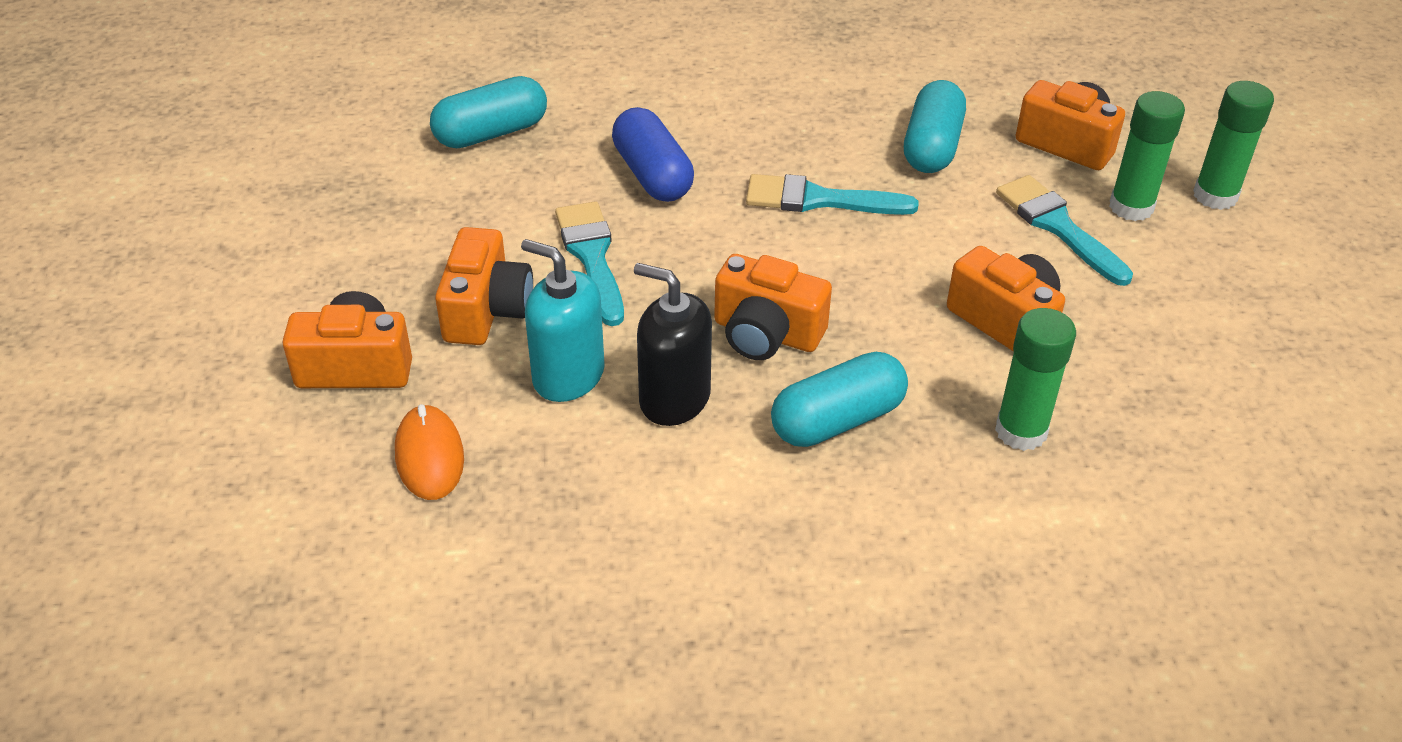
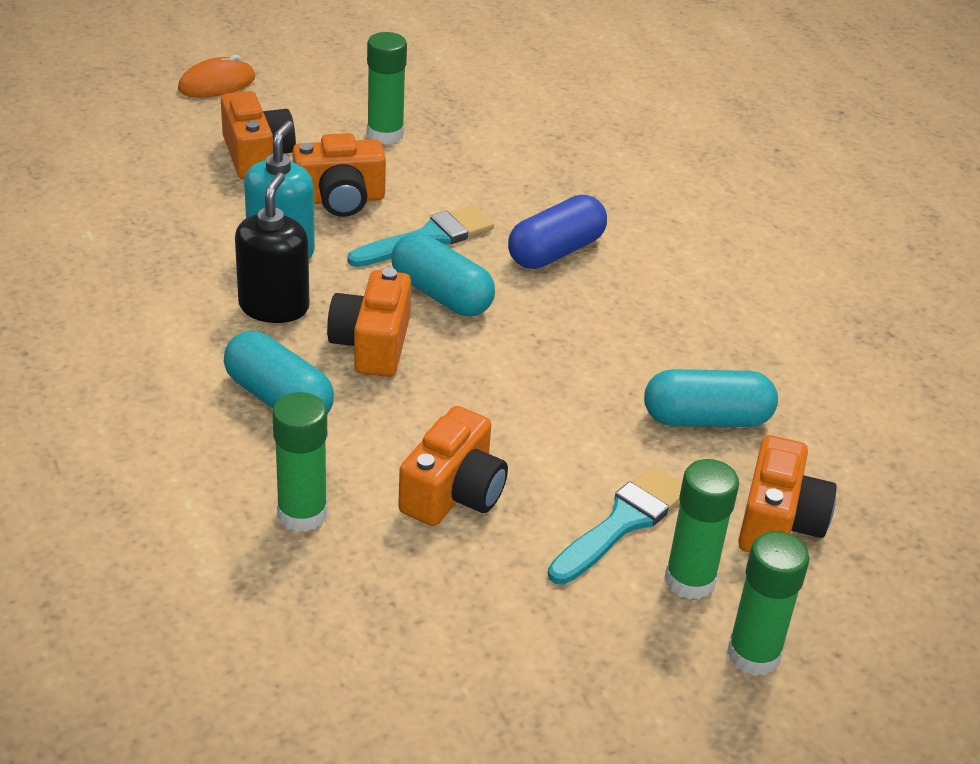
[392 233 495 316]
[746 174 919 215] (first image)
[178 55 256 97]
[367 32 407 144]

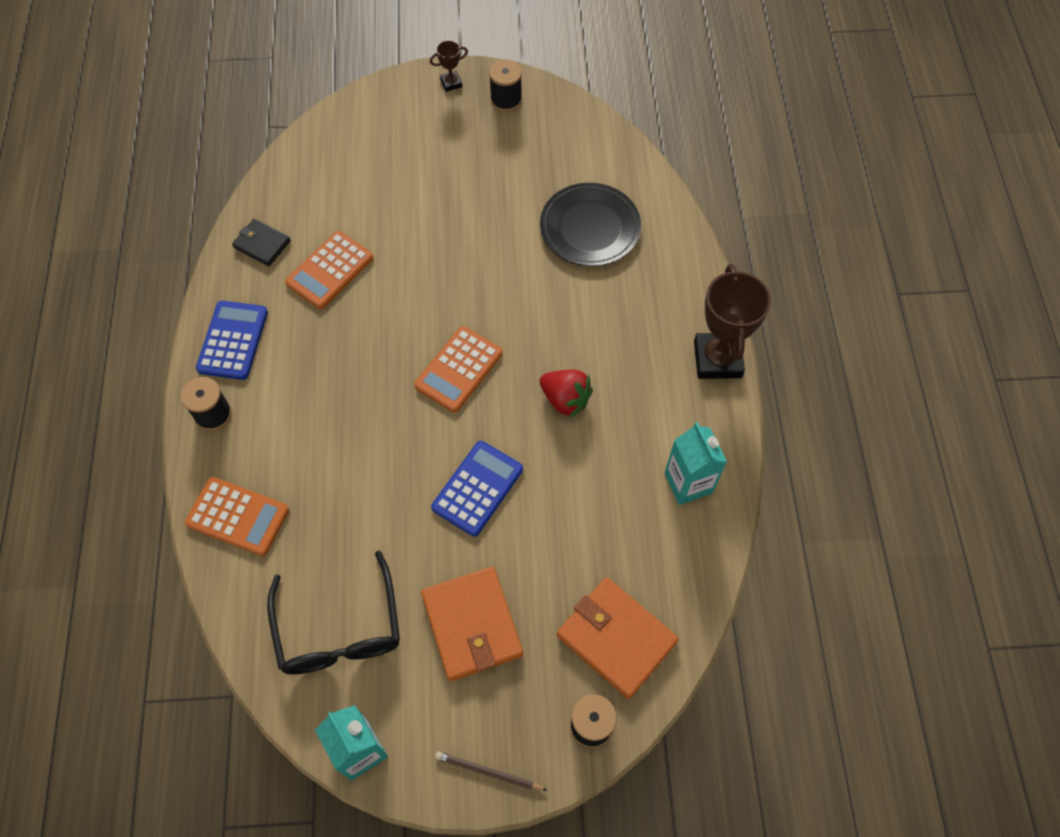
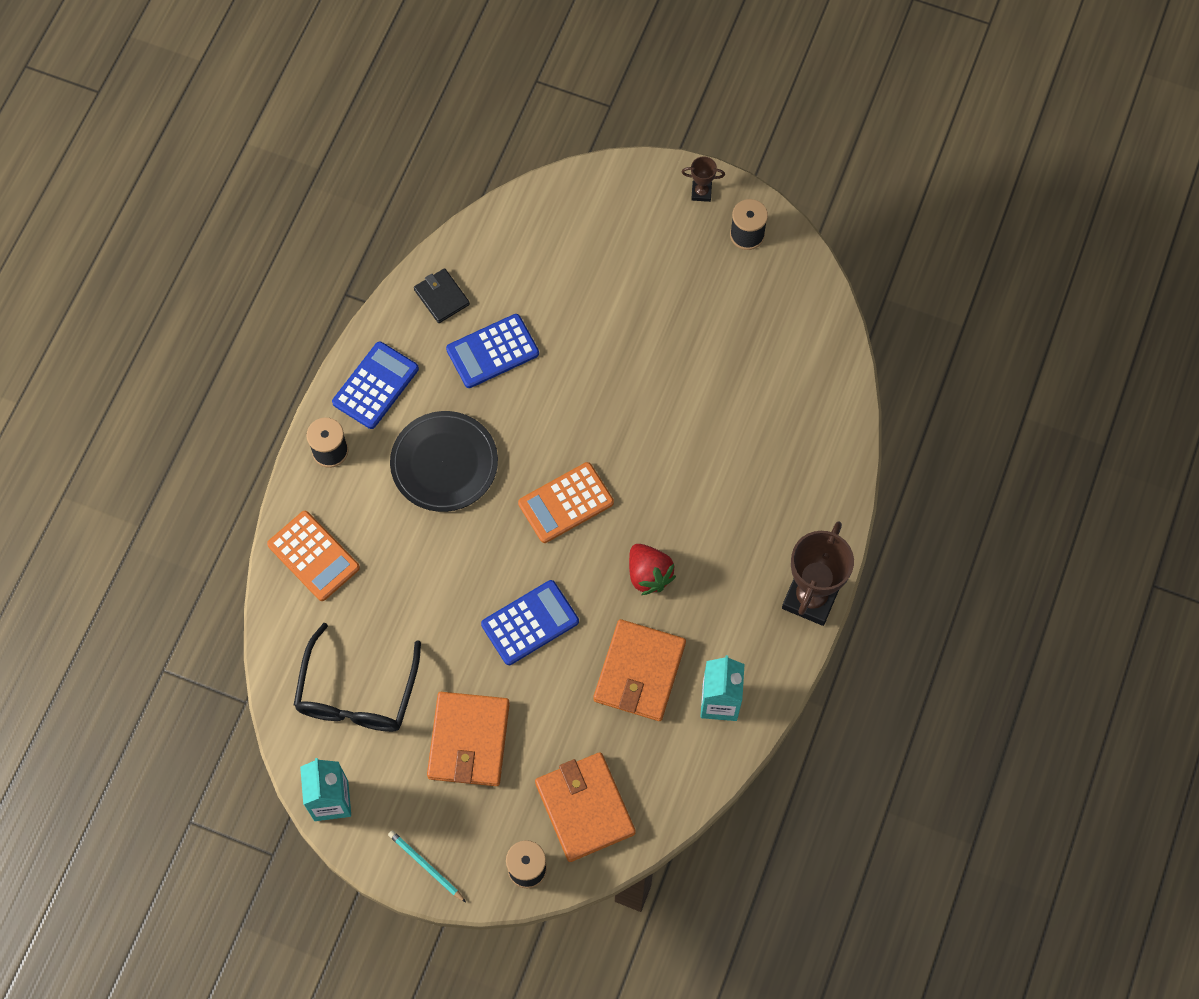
[390 411 498 512]
[446 314 539 388]
[388 830 466 902]
[594 619 686 721]

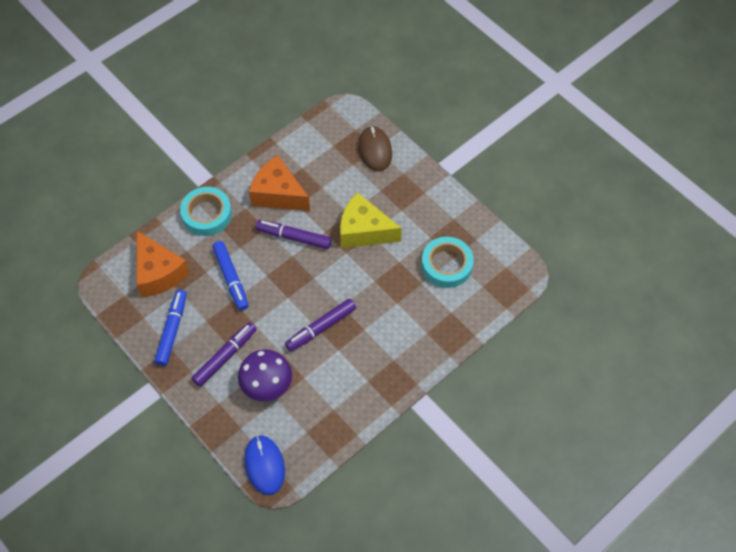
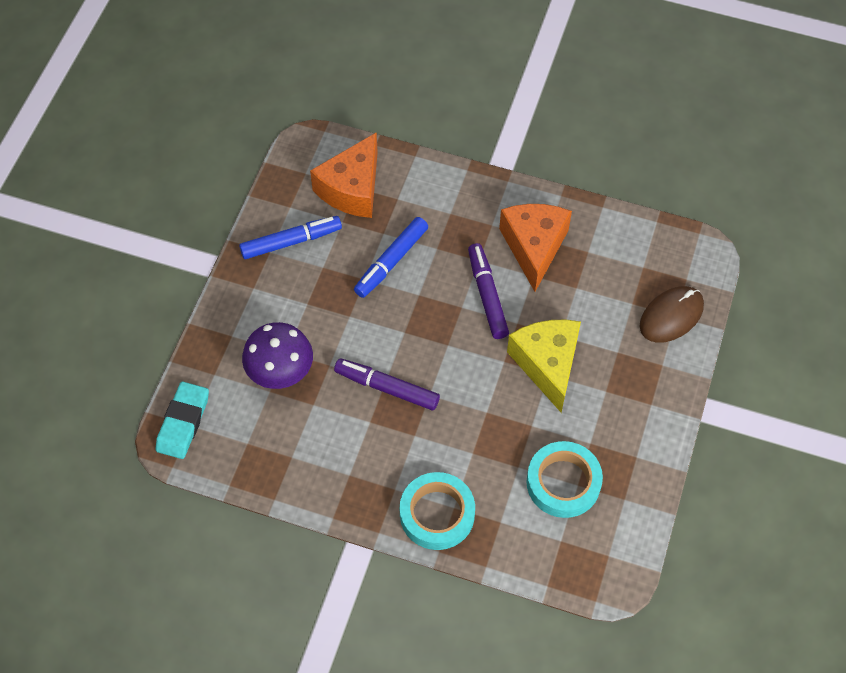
[400 472 475 550]
[191 322 257 387] (first image)
[155 382 209 459]

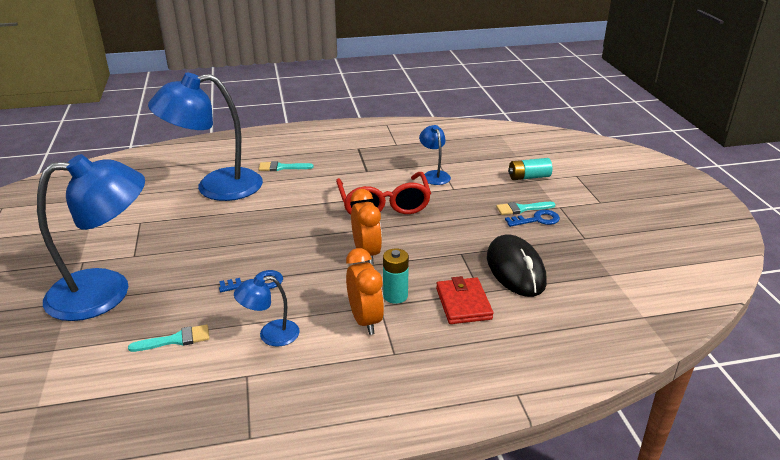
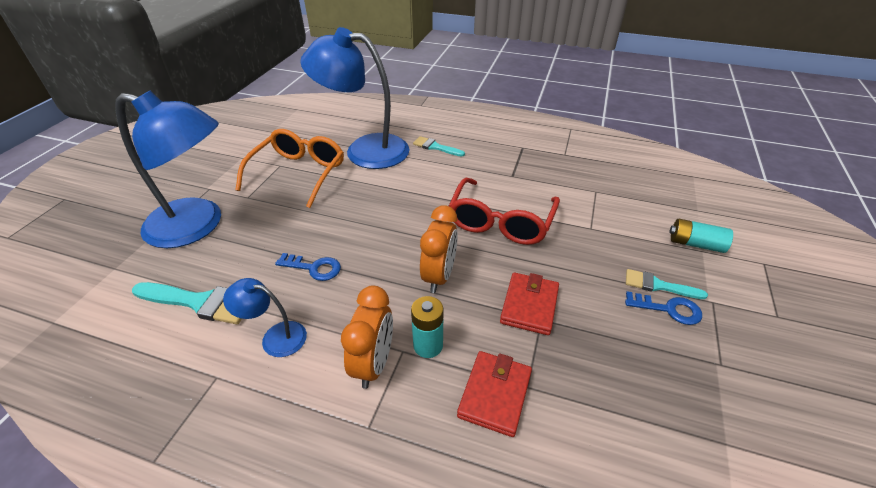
[419 125 451 185] (first image)
[487 234 547 297] (first image)
[132 282 242 324]
[235 129 344 208]
[500 272 559 335]

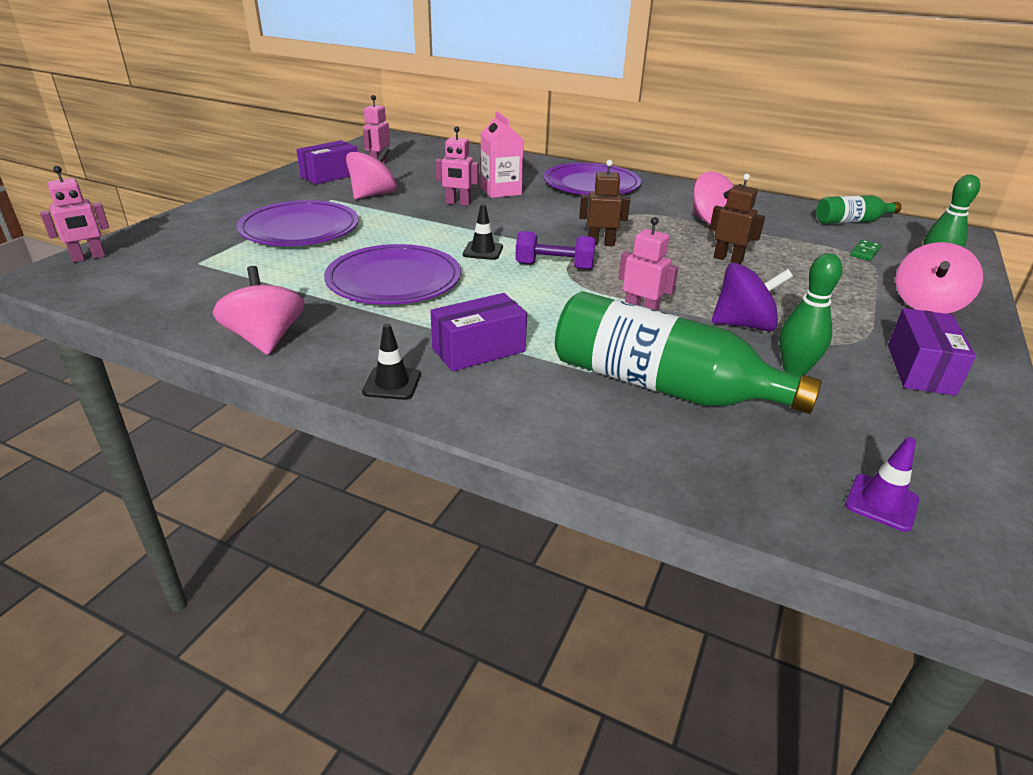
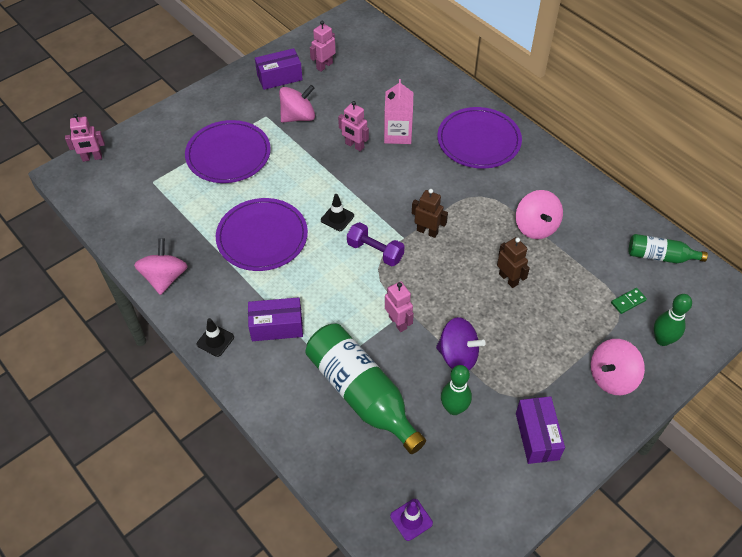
[516 396 565 464]

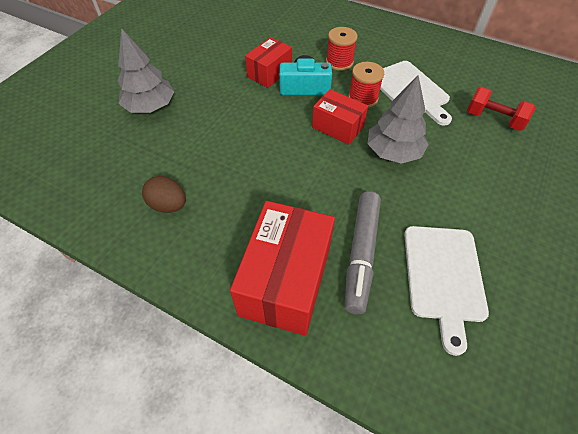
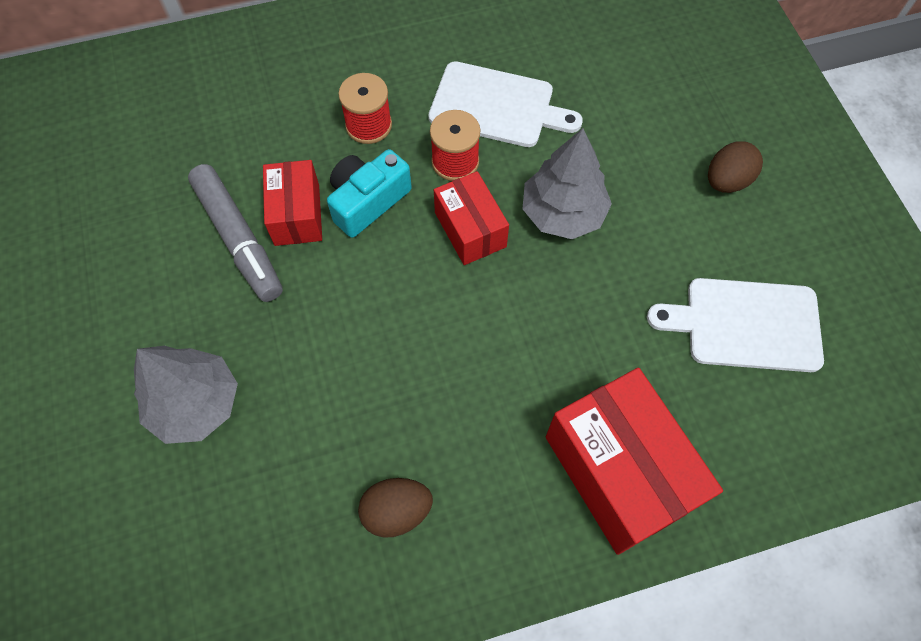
[467 86 536 131] (first image)
[434 171 509 265]
[188 164 283 302]
[647 278 824 372]
[708 141 763 193]

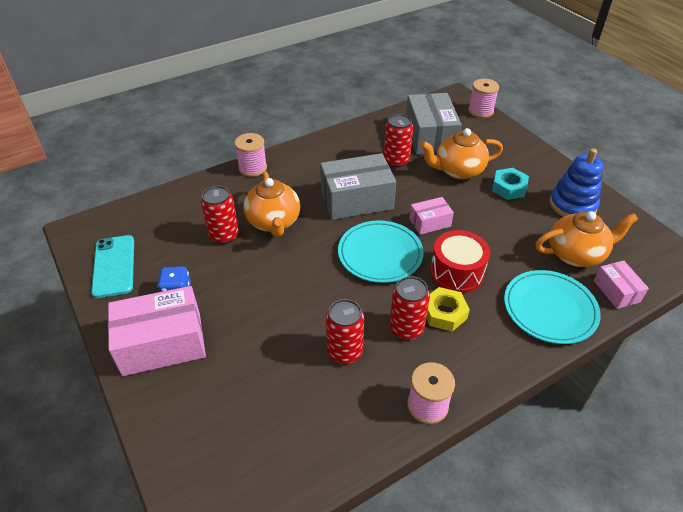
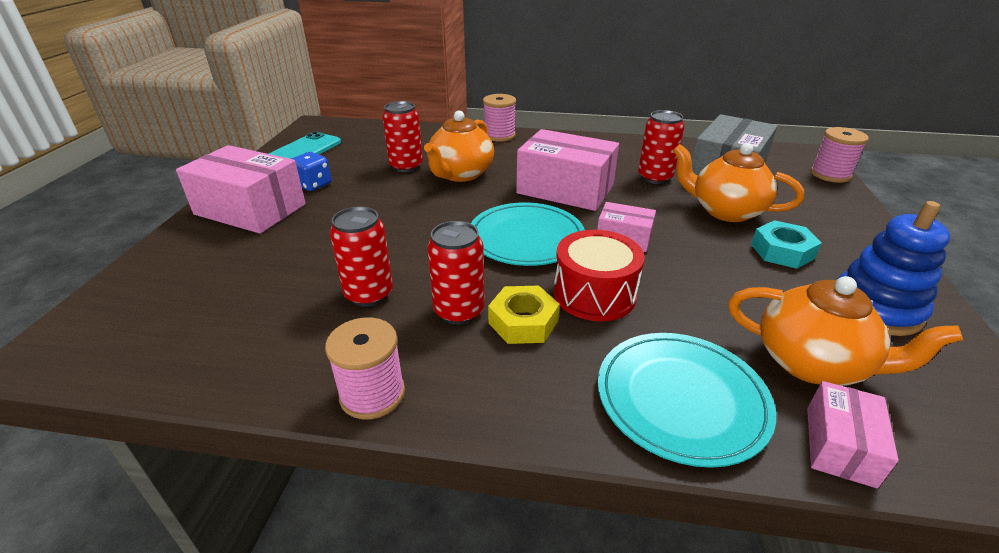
[516 129 619 211]

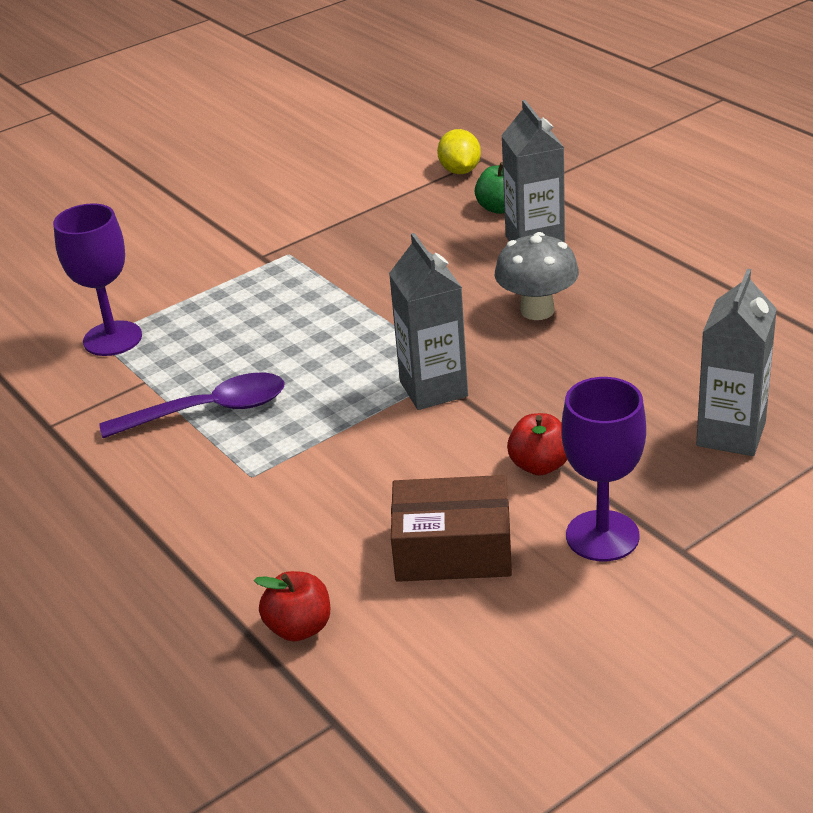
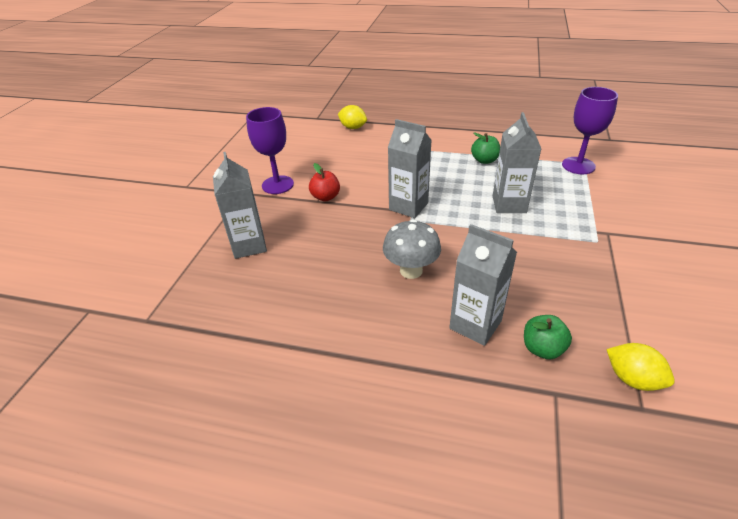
[471 132 500 164]
[391 475 512 582] (first image)
[338 105 367 129]
[493 112 541 213]

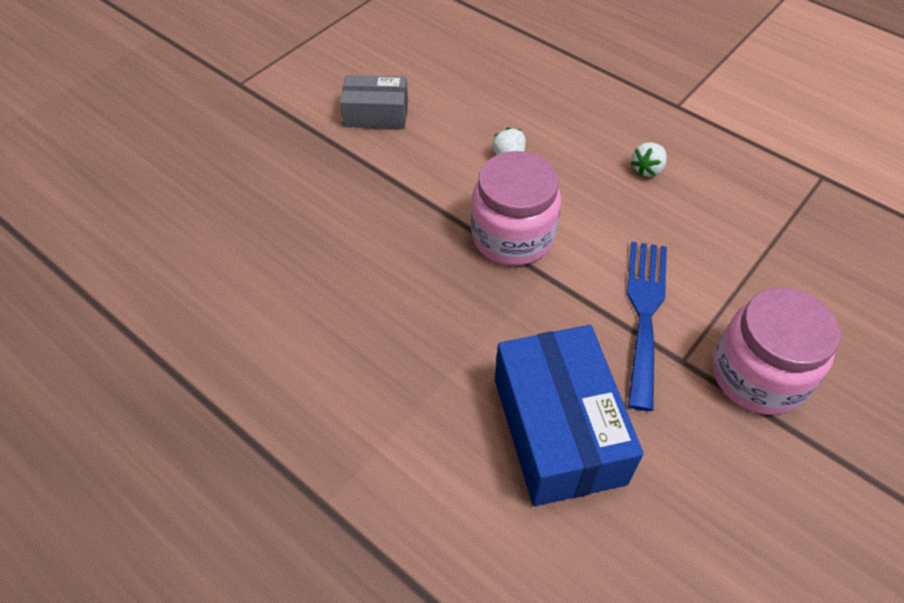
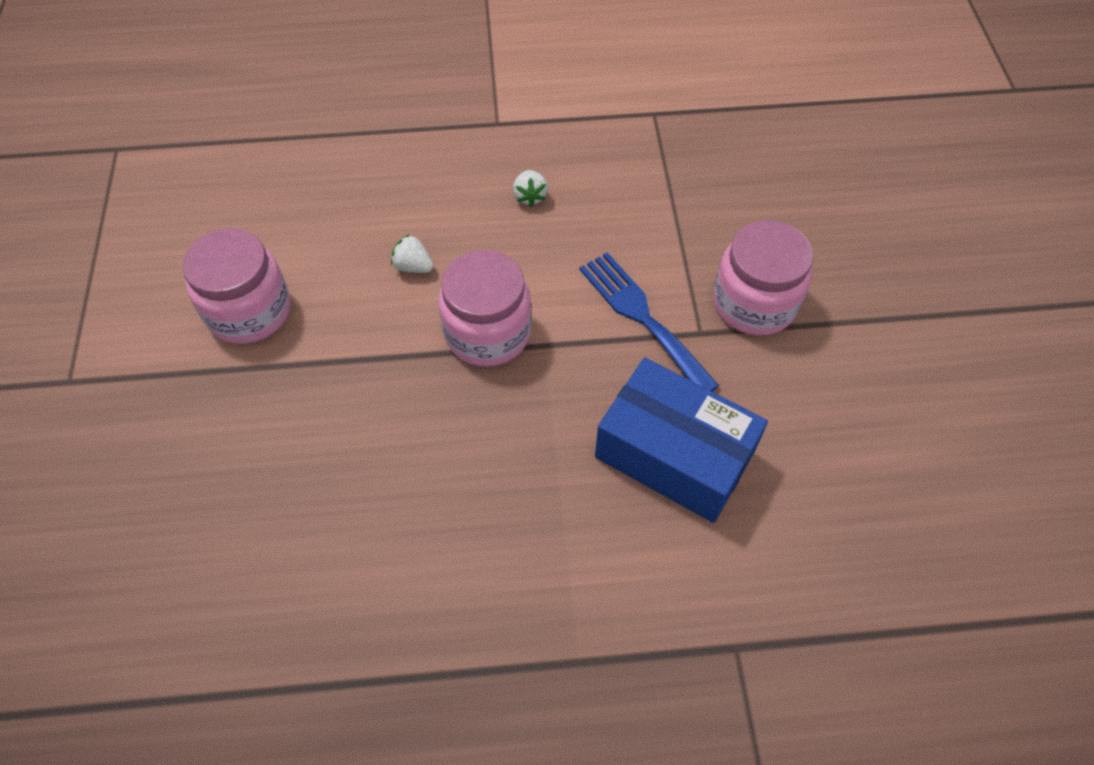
[182 228 291 344]

